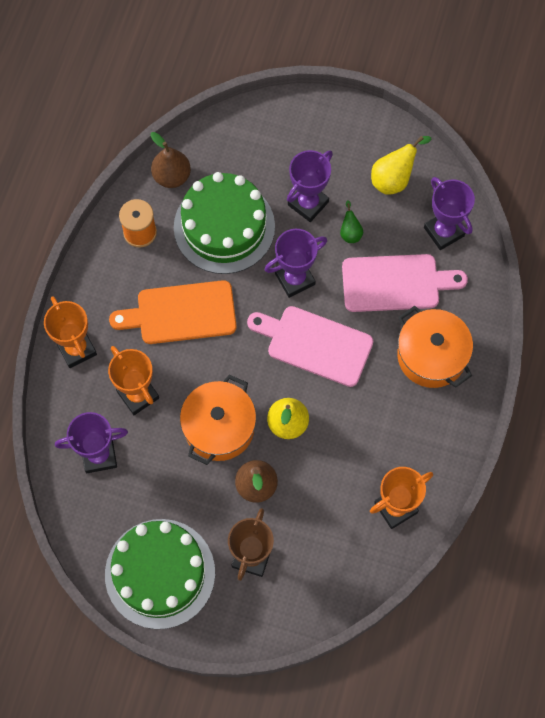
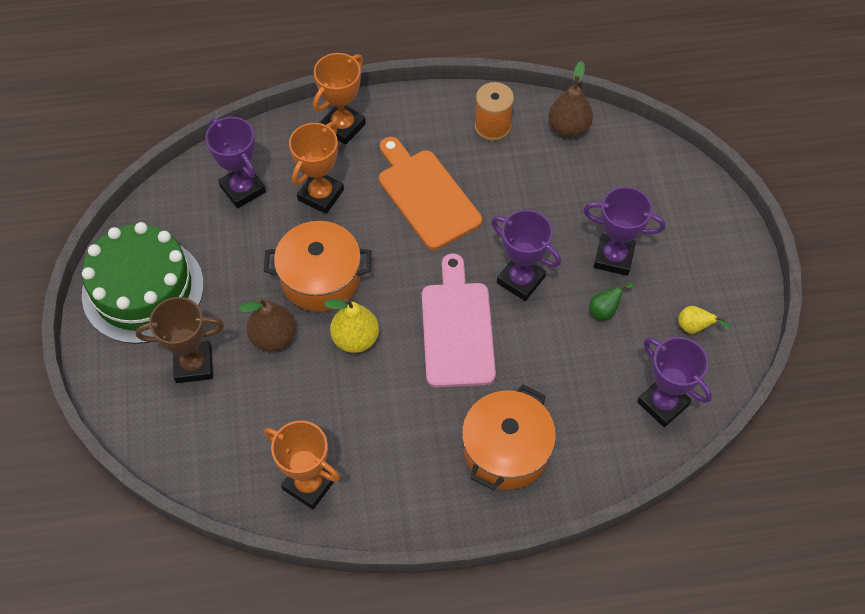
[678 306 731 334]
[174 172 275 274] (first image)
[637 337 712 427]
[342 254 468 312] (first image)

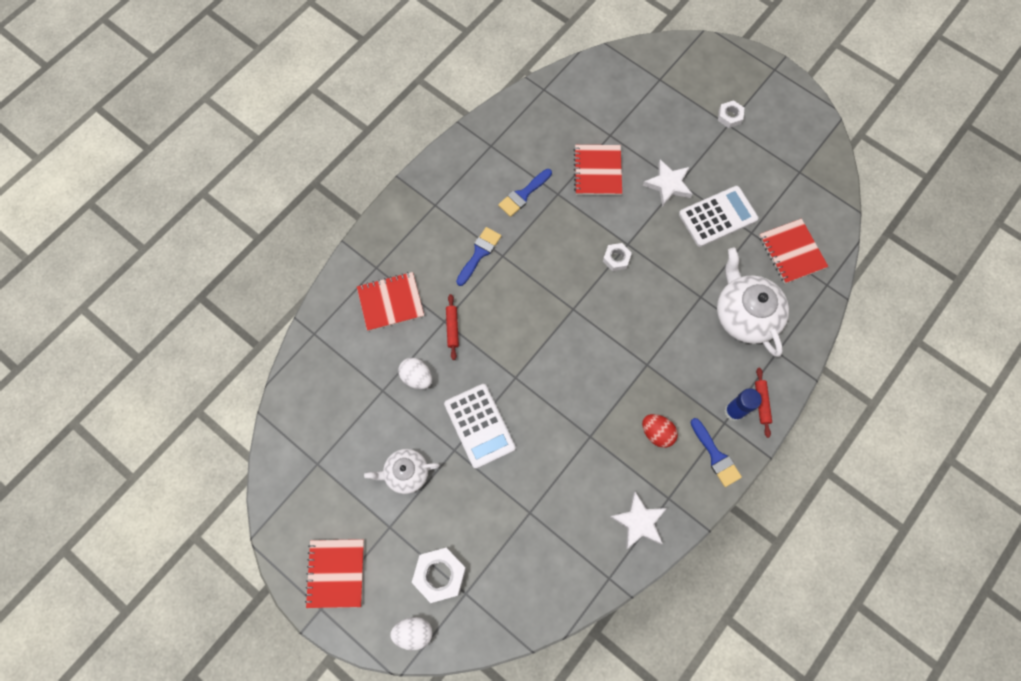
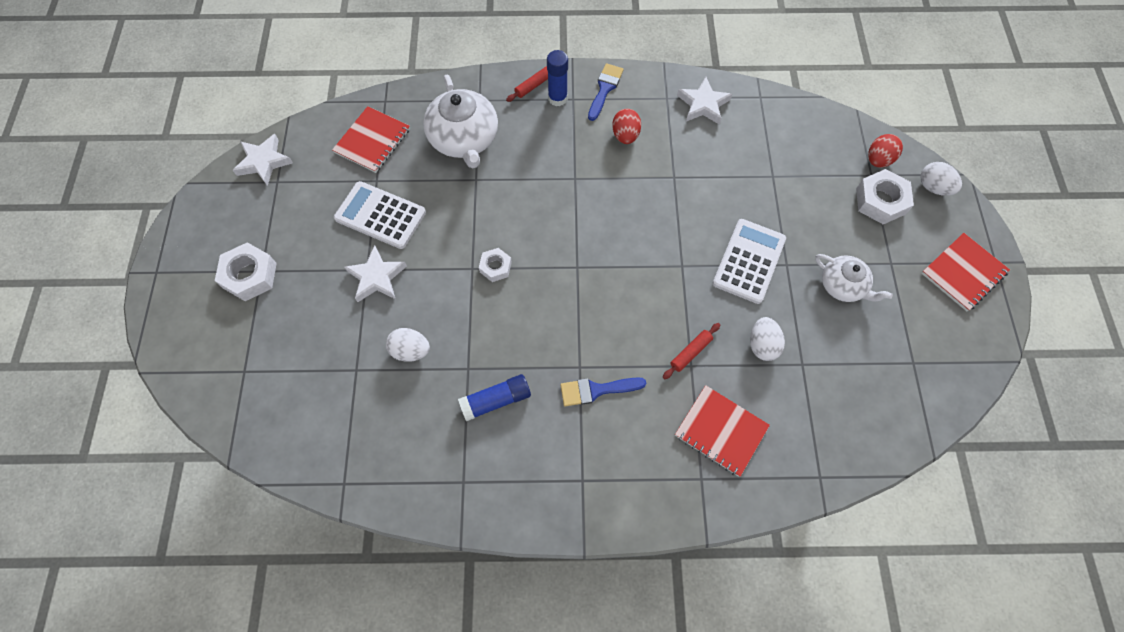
[215 242 277 301]
[386 328 430 362]
[458 374 531 421]
[423 75 498 168]
[233 134 293 186]
[868 134 903 168]

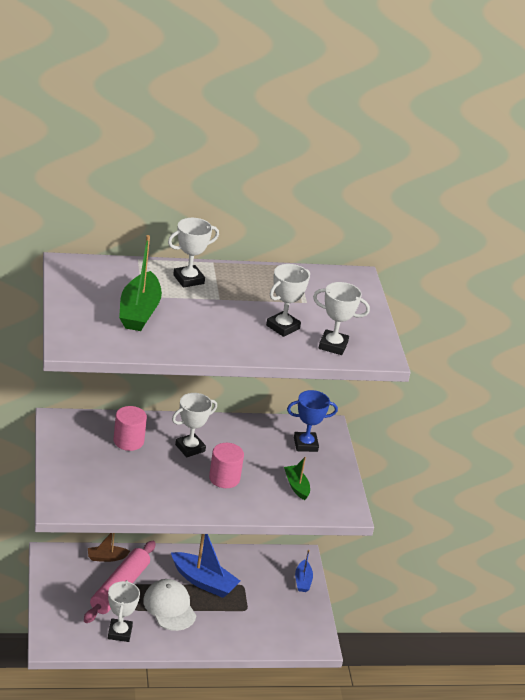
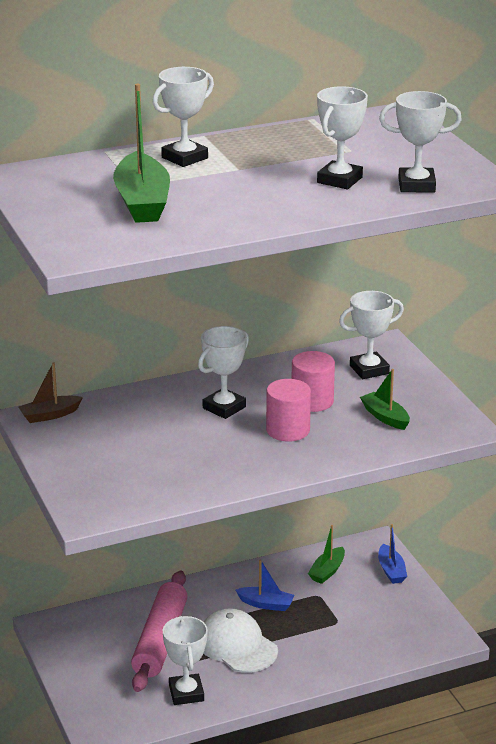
[339 291 404 379]
[292 351 335 412]
[19 362 83 423]
[236 559 294 611]
[308 525 345 584]

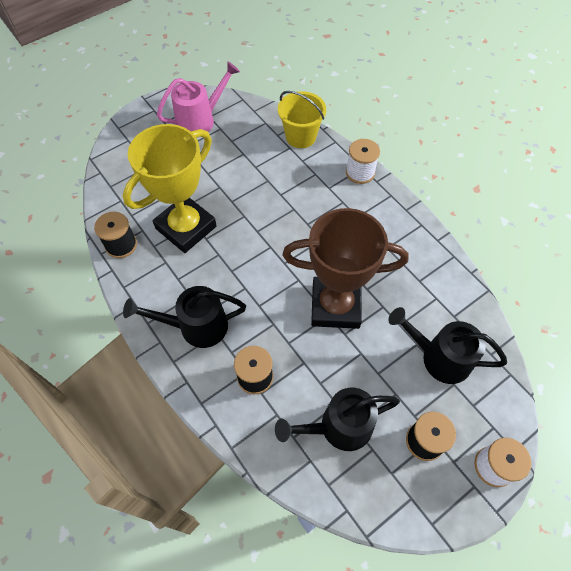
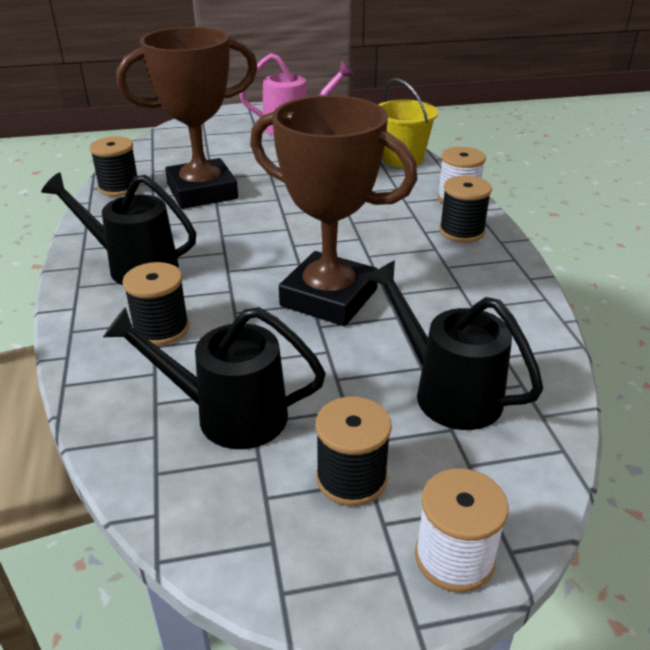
[116 27 258 209]
[439 176 492 243]

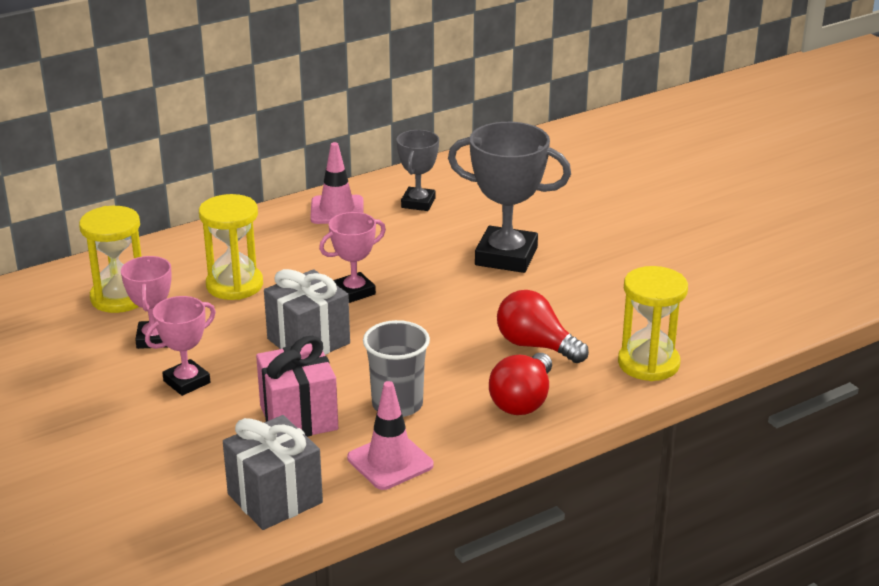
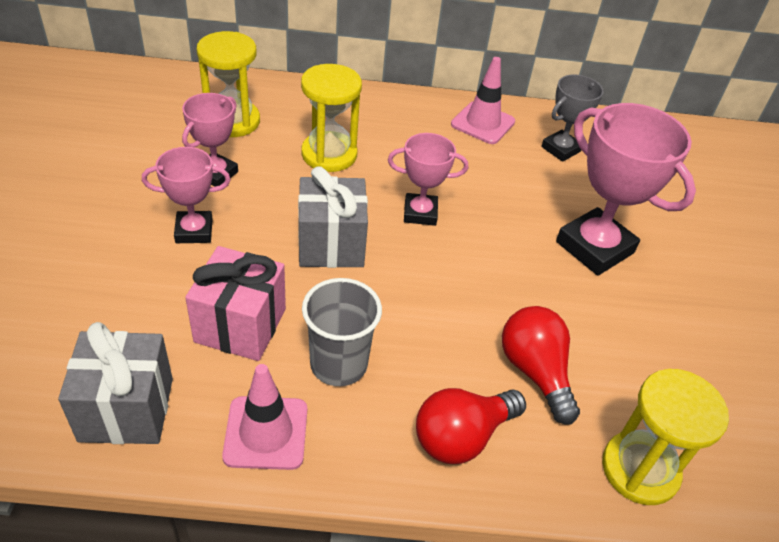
[556 103 696 276]

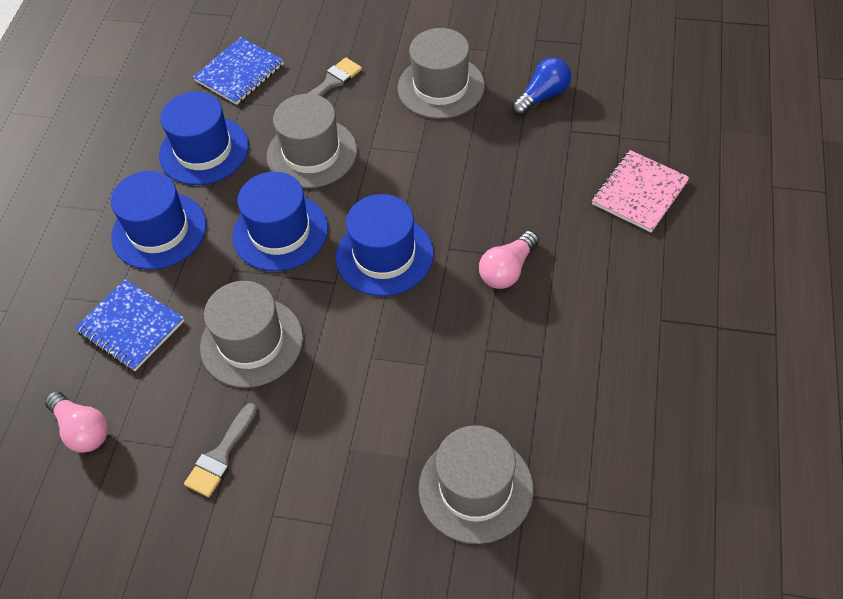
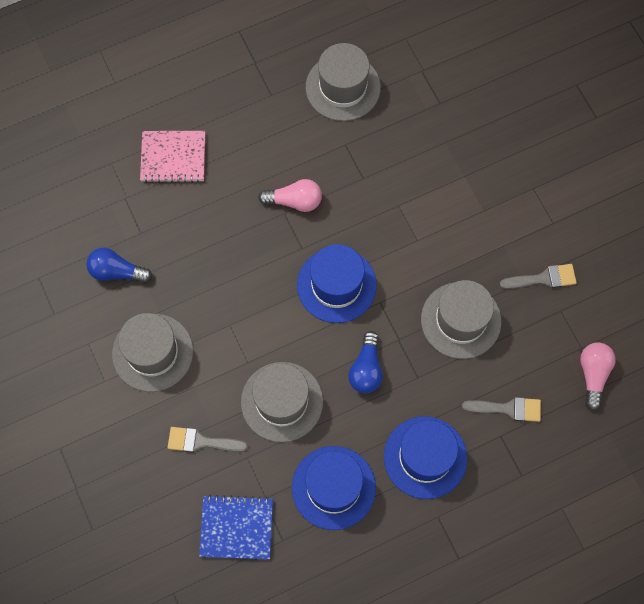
[348 331 383 393]
[462 397 541 422]
[306 43 381 121]

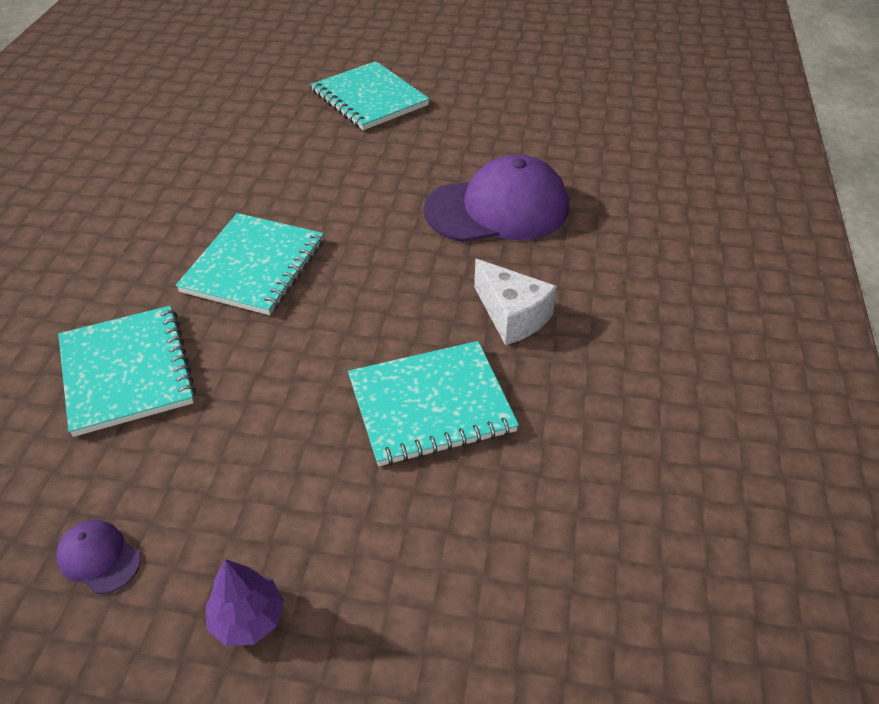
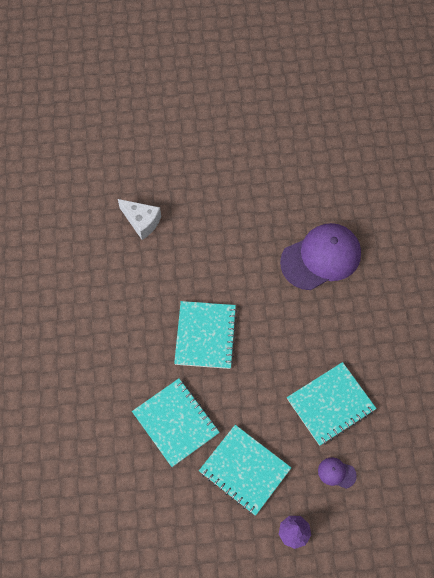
[199 425 291 516]
[118 199 161 240]
[318 457 357 489]

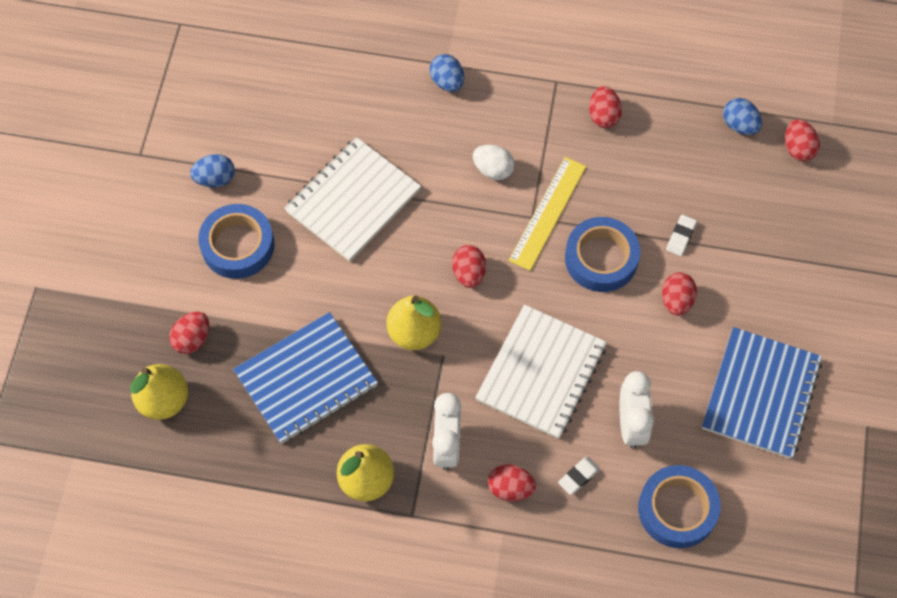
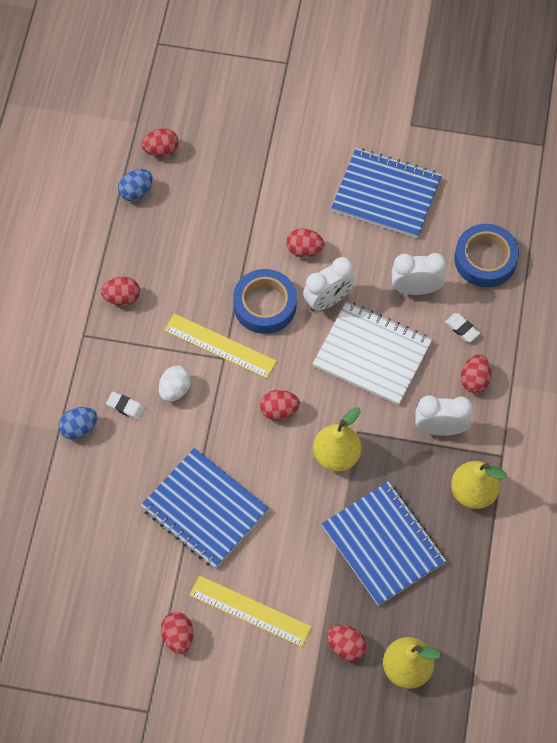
[140 448 269 569]
[161 612 193 654]
[190 575 312 647]
[106 392 145 420]
[303 257 355 311]

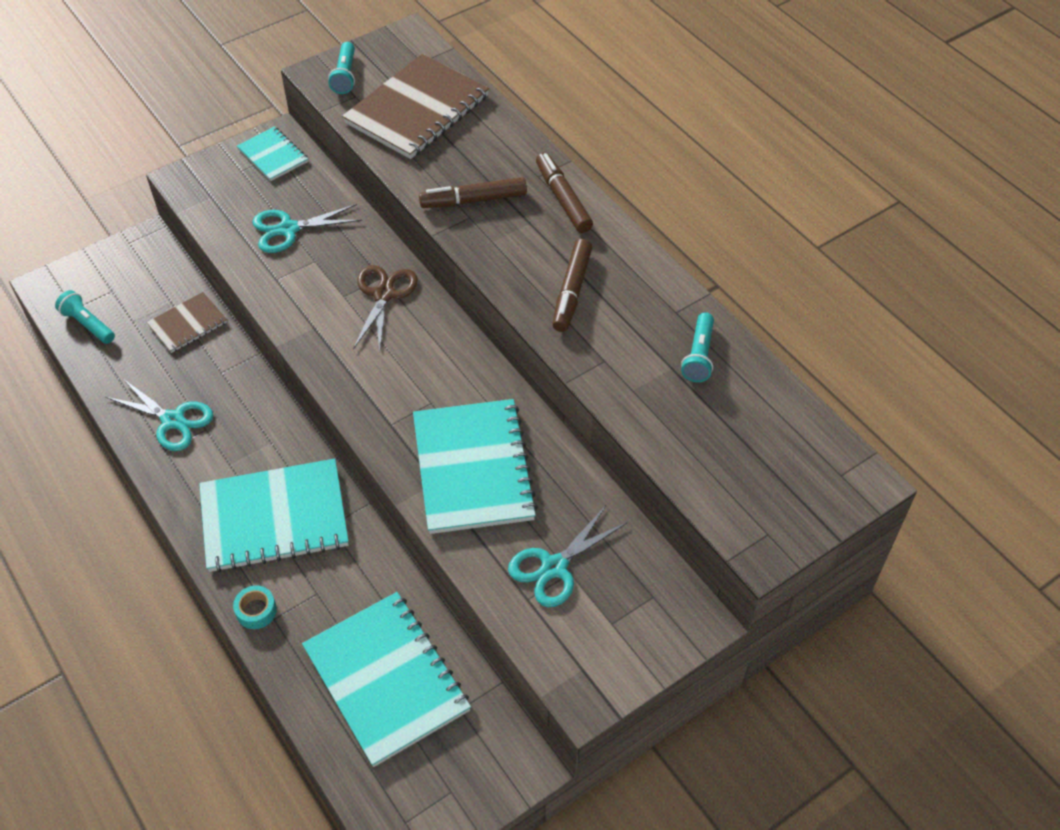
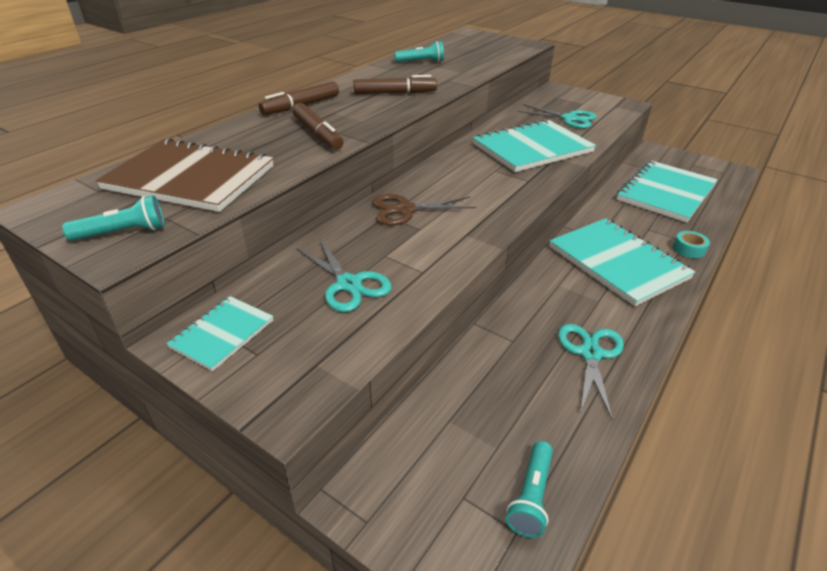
[147 292 227 353] (first image)

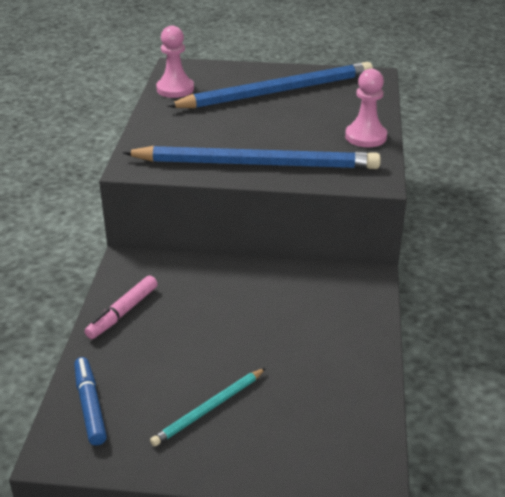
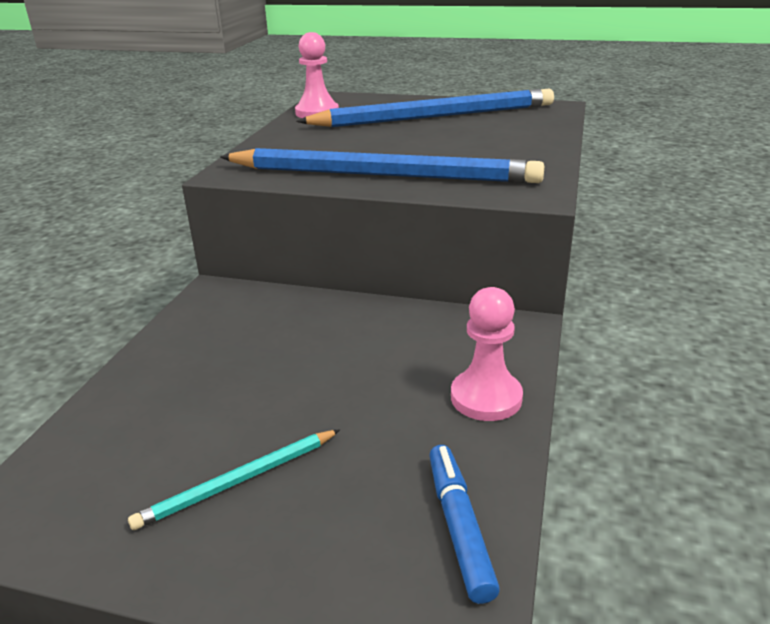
[451 287 523 421]
[84 275 158 339] (first image)
[429 445 500 604]

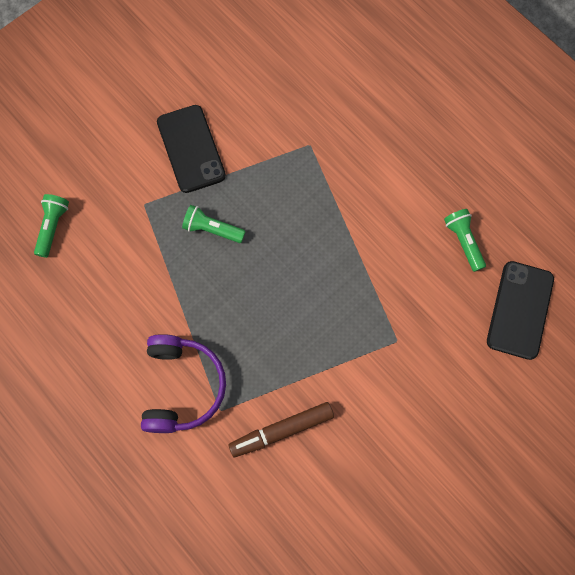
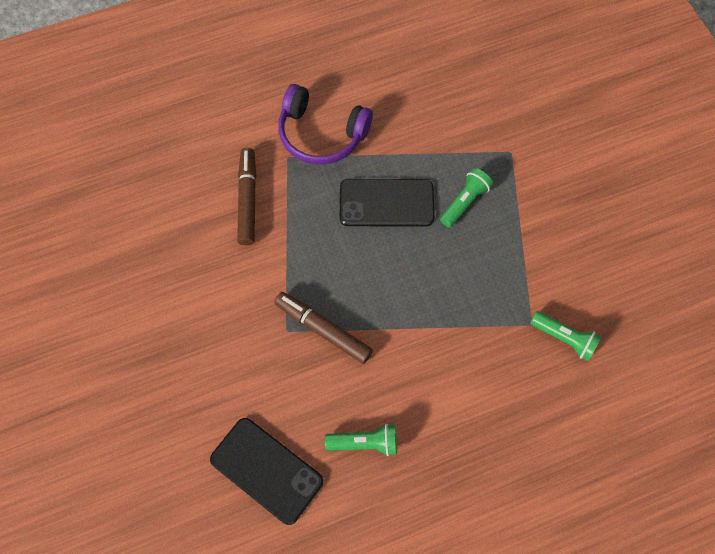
[340 179 435 227]
[530 311 602 361]
[274 292 373 364]

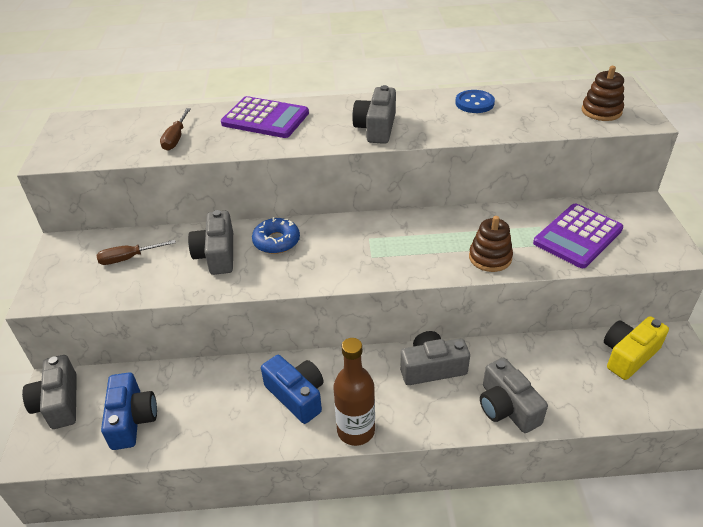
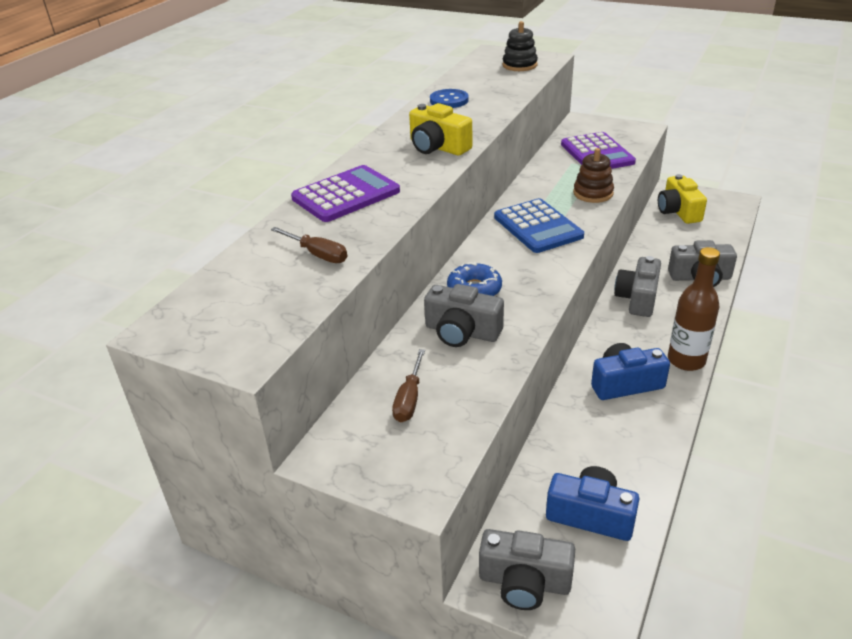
[503 21 538 71]
[409 103 472 155]
[494 198 584 253]

